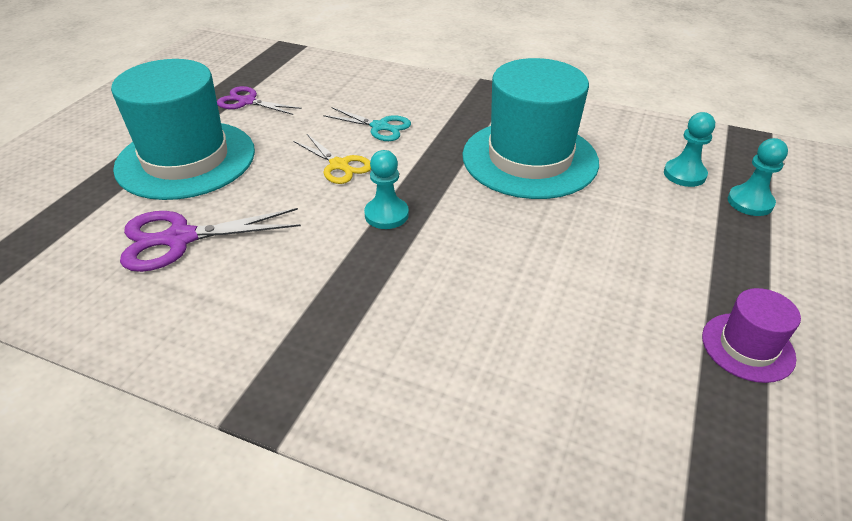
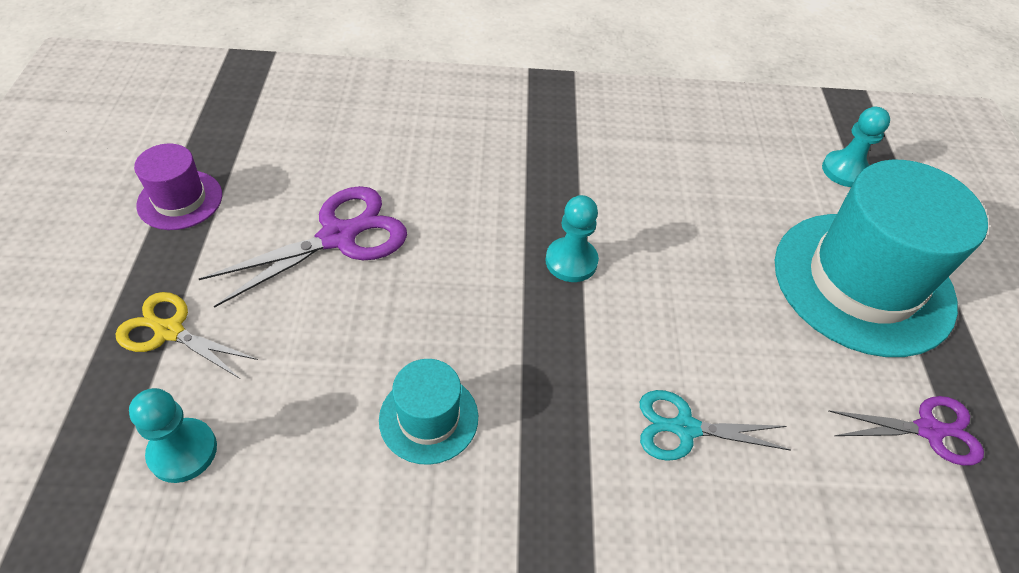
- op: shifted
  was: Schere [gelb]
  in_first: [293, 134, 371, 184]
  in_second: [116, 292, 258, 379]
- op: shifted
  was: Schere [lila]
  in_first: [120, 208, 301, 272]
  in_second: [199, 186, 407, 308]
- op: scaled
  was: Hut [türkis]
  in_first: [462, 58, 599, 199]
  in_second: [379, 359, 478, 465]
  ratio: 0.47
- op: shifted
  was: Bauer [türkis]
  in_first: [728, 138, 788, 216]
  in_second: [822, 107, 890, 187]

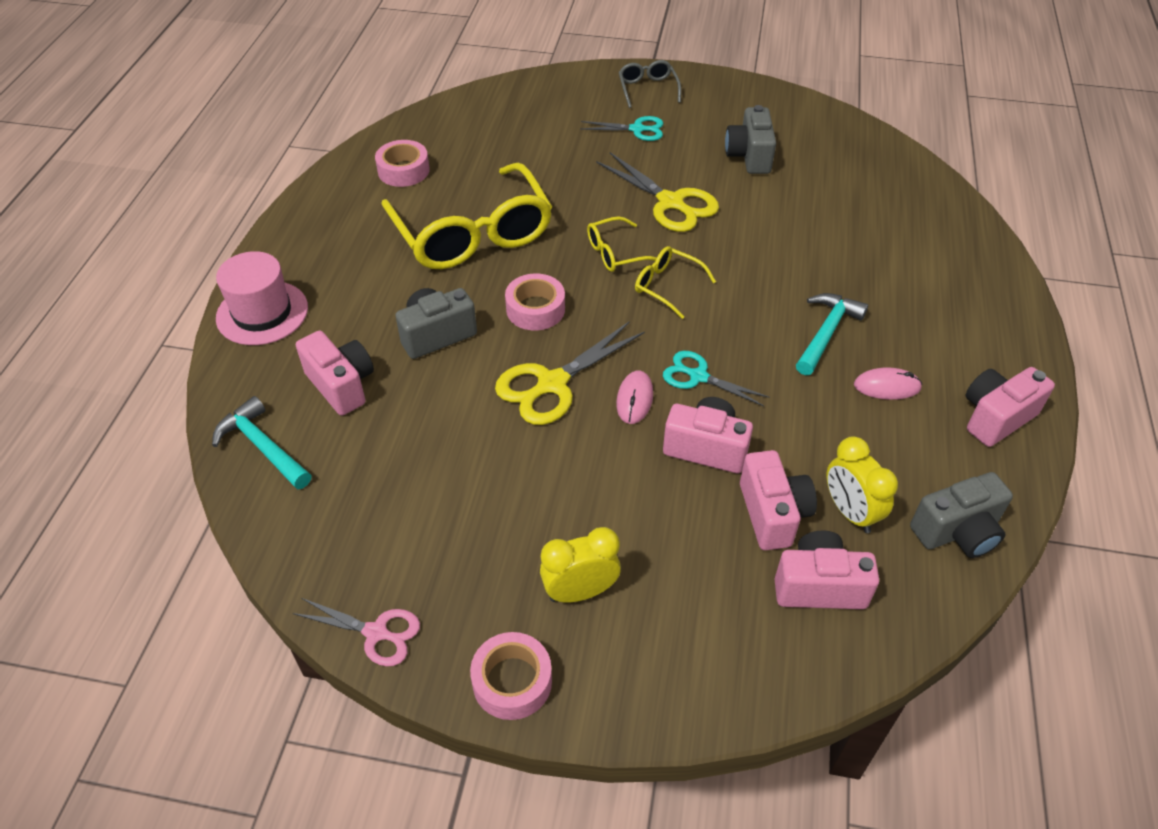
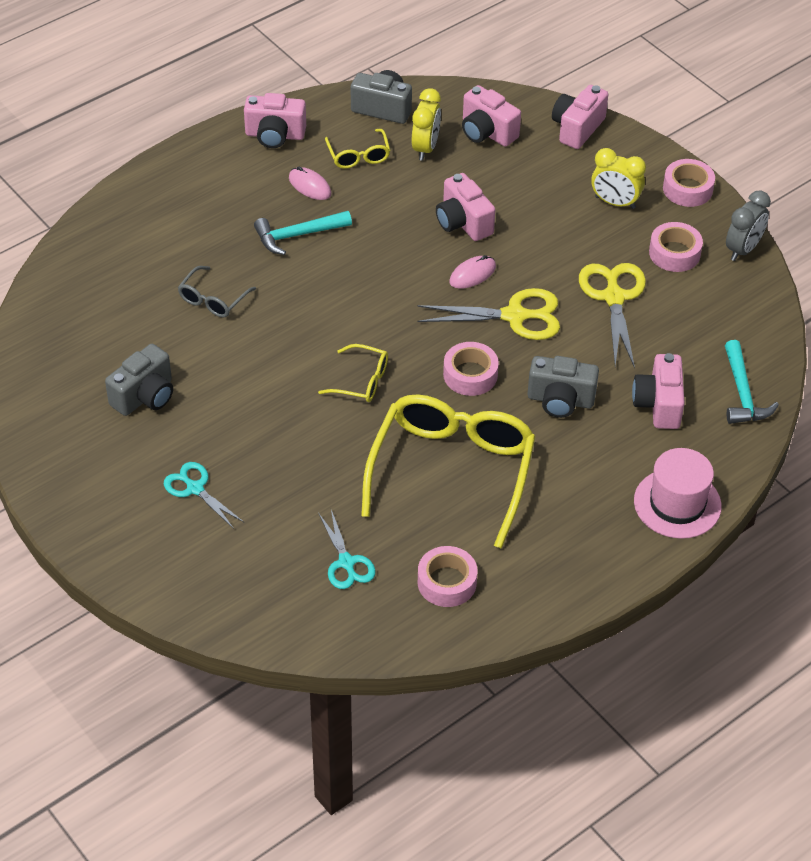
- op: shifted
  was: Brille [grau]
  in_first: [619, 60, 681, 108]
  in_second: [178, 266, 256, 317]
- op: shifted
  was: Schere [türkis]
  in_first: [663, 351, 769, 406]
  in_second: [318, 510, 376, 589]
- op: shifted
  was: Brille [gelb]
  in_first: [635, 246, 716, 319]
  in_second: [325, 129, 390, 169]
- op: shifted
  was: Kamera [rosa]
  in_first: [740, 450, 817, 550]
  in_second: [552, 85, 608, 149]
- op: shifted
  was: Schere [gelb]
  in_first: [596, 152, 719, 232]
  in_second: [579, 263, 646, 368]
- op: new
  now: Klebeband [rosa]
  in_second: [649, 222, 703, 272]
- op: swapped
  was: Schere [rosa]
  now: Wecker [grau]
  in_first: [293, 598, 420, 666]
  in_second: [726, 190, 771, 261]

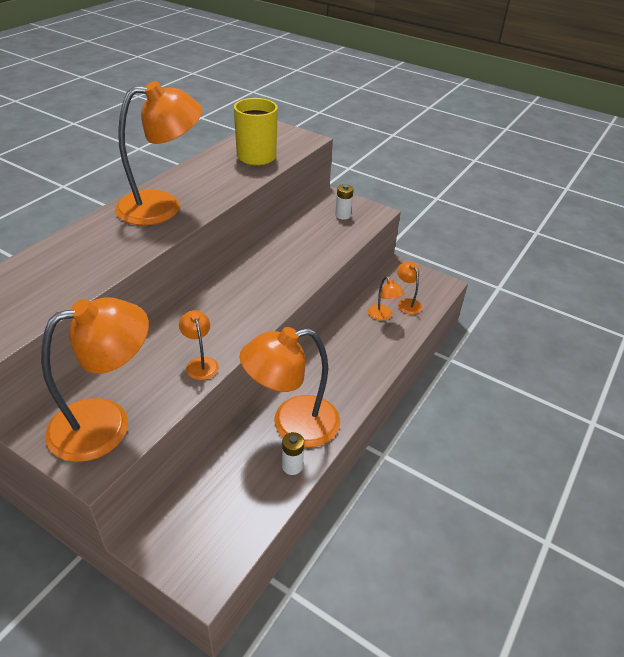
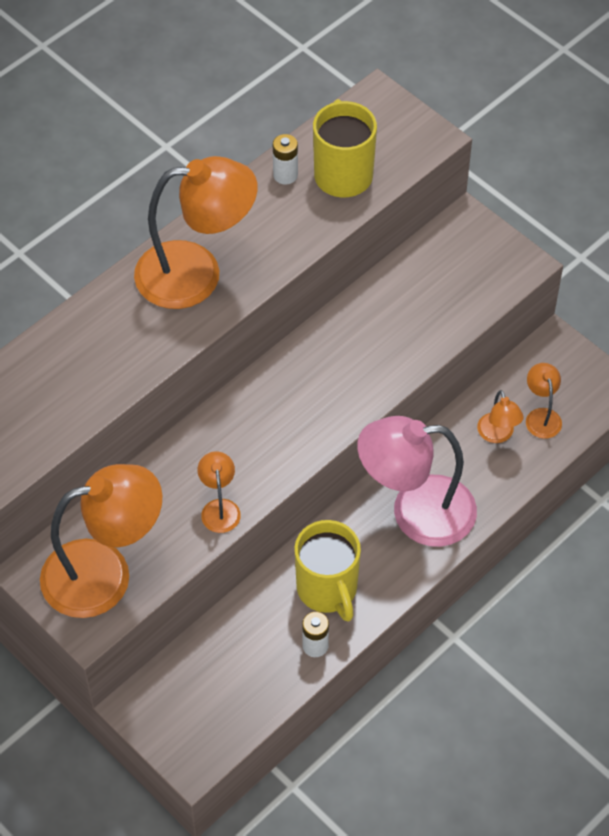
- op: shifted
  was: Batterie [weiß]
  in_first: [335, 184, 354, 220]
  in_second: [273, 134, 298, 184]
- op: swapped
  was: Lampe [orange]
  now: Tasse [gelb]
  in_first: [240, 327, 340, 447]
  in_second: [294, 520, 361, 622]
- op: new
  now: Lampe [rosa]
  in_second: [357, 416, 477, 547]

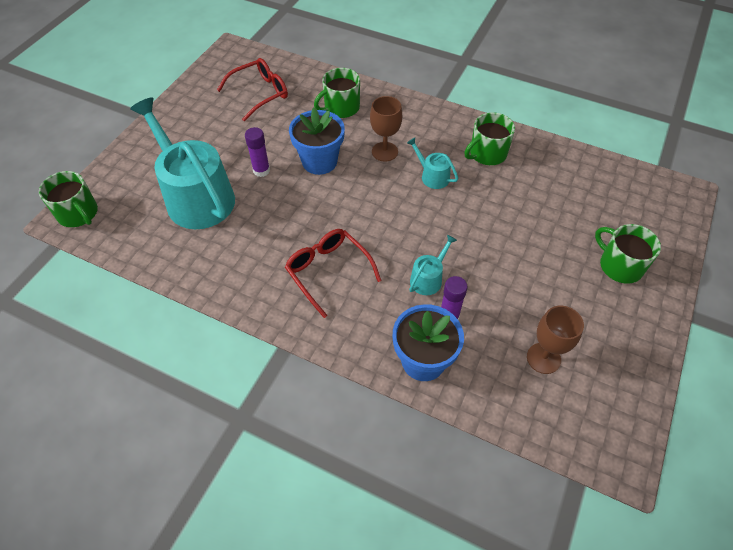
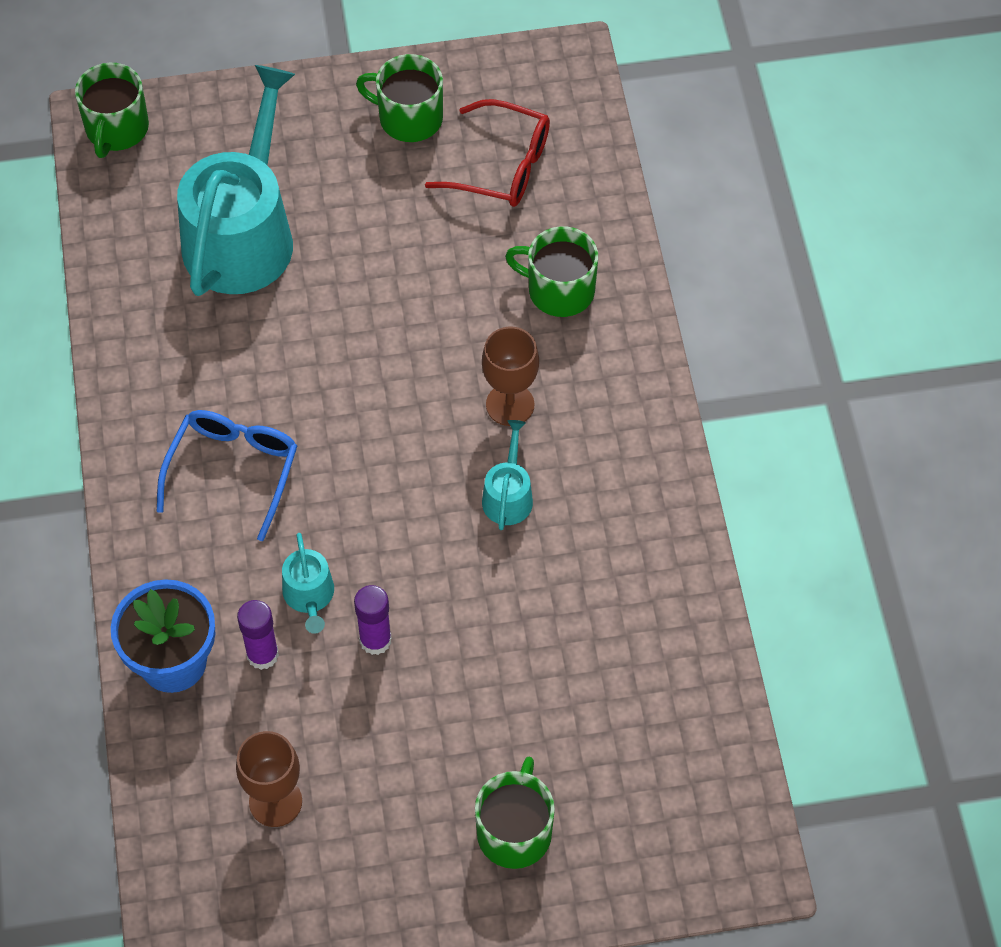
- op: repainted
  was: Brille [rot]
  now: Brille [blau]
  in_first: [285, 229, 382, 318]
  in_second: [157, 410, 297, 541]
- op: rotated
  was: Gießkanne [türkis]
  in_first: [409, 234, 457, 295]
  in_second: [282, 533, 334, 634]
  clockwise: 75
- op: shifted
  was: Klebestift [lila]
  in_first: [245, 127, 270, 177]
  in_second: [354, 585, 392, 655]
- op: shifted
  was: Tasse [grün]
  in_first: [464, 112, 515, 165]
  in_second: [356, 54, 443, 142]
- op: gone
  was: Blumentopf [blau]
  in_first: [289, 107, 345, 175]

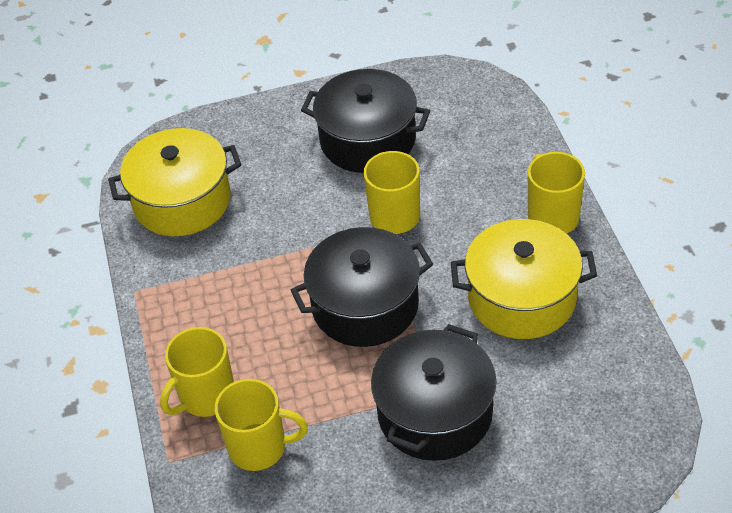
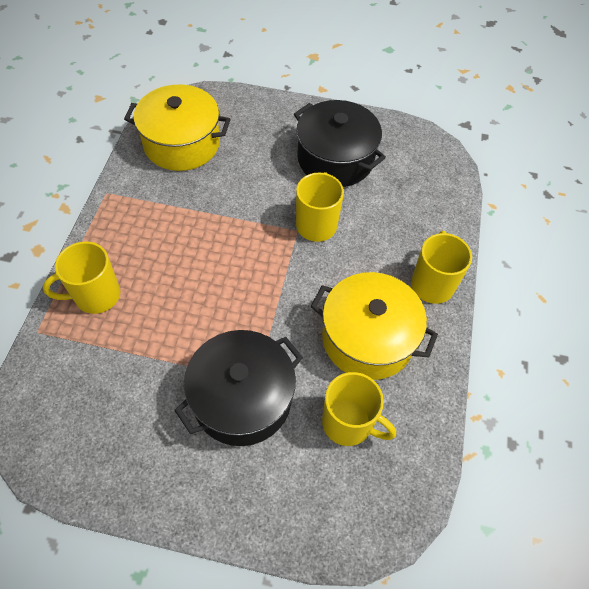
- op: shifted
  was: Tasse [gelb]
  in_first: [215, 379, 308, 471]
  in_second: [322, 372, 396, 446]
- op: gone
  was: Kochtopf [schwarz]
  in_first: [291, 227, 433, 347]

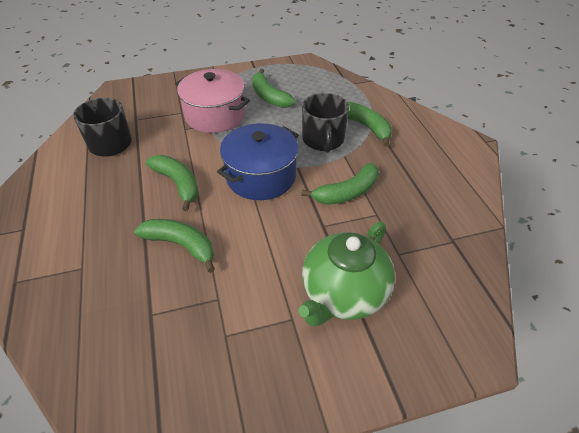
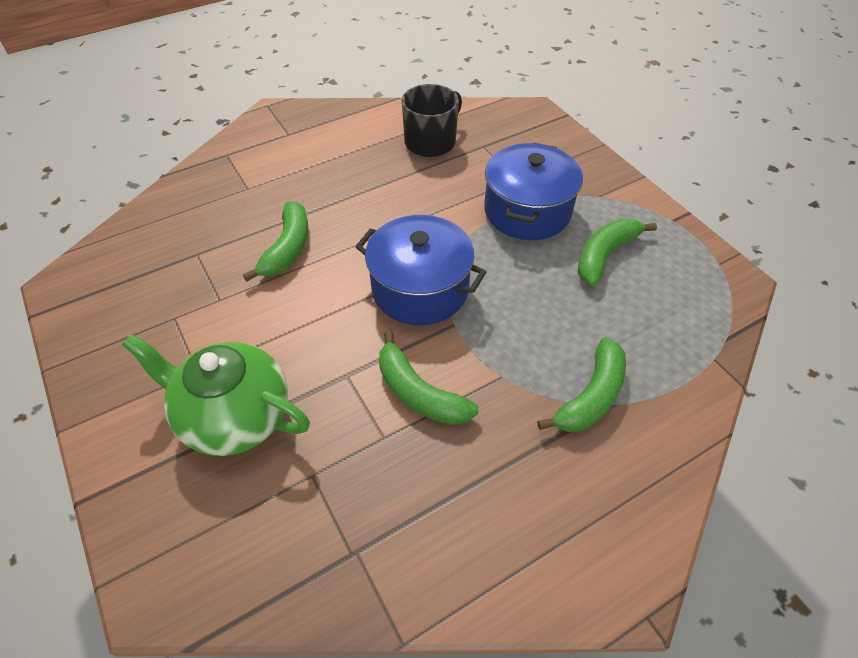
- op: repainted
  was: Kochtopf [rosa]
  now: Kochtopf [blau]
  in_first: [175, 69, 250, 133]
  in_second: [484, 142, 583, 240]
- op: gone
  was: Banane [grün]
  in_first: [146, 155, 199, 211]
- op: gone
  was: Tasse [schwarz]
  in_first: [302, 93, 349, 153]

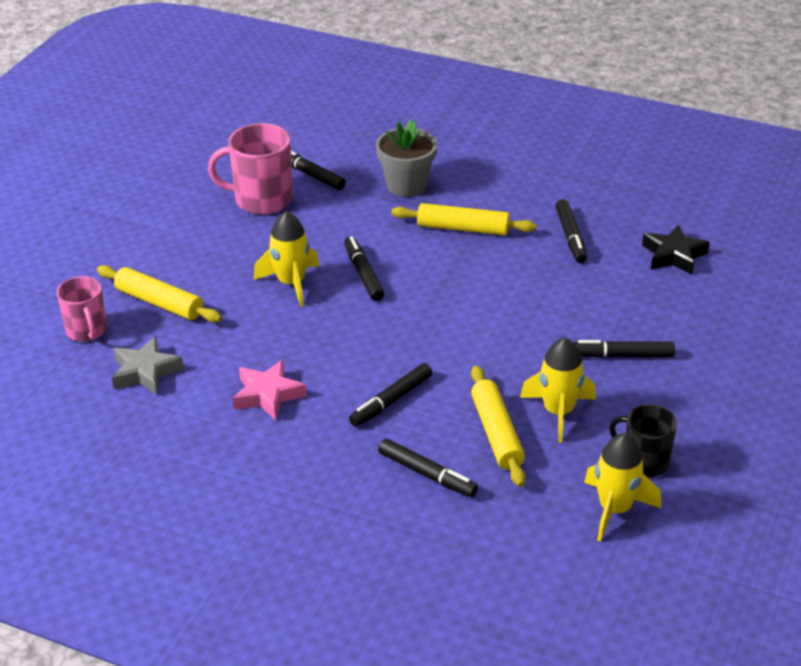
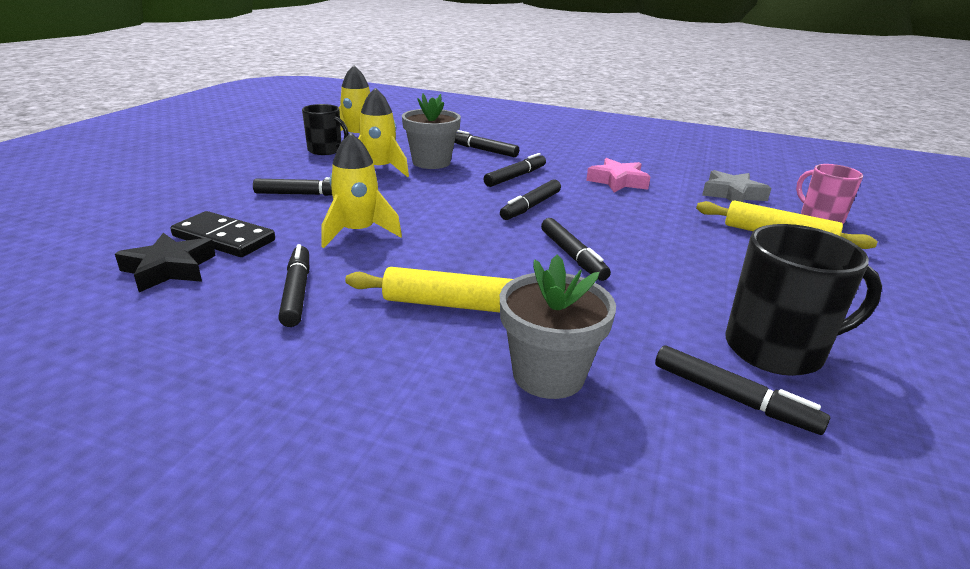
- op: new
  now: Dominostein [schwarz]
  in_second: [170, 211, 275, 257]
- op: shifted
  was: Rakete [gelb]
  in_first: [254, 211, 319, 307]
  in_second: [321, 133, 402, 248]
- op: swapped
  was: Nudelholz [gelb]
  now: Blumentopf [grau]
  in_first: [471, 366, 526, 487]
  in_second: [402, 93, 461, 169]
- op: new
  now: Filzstift [schwarz]
  in_second: [500, 179, 561, 220]
- op: repainted
  was: Tasse [rosa]
  now: Tasse [schwarz]
  in_first: [208, 123, 293, 215]
  in_second: [725, 224, 882, 376]

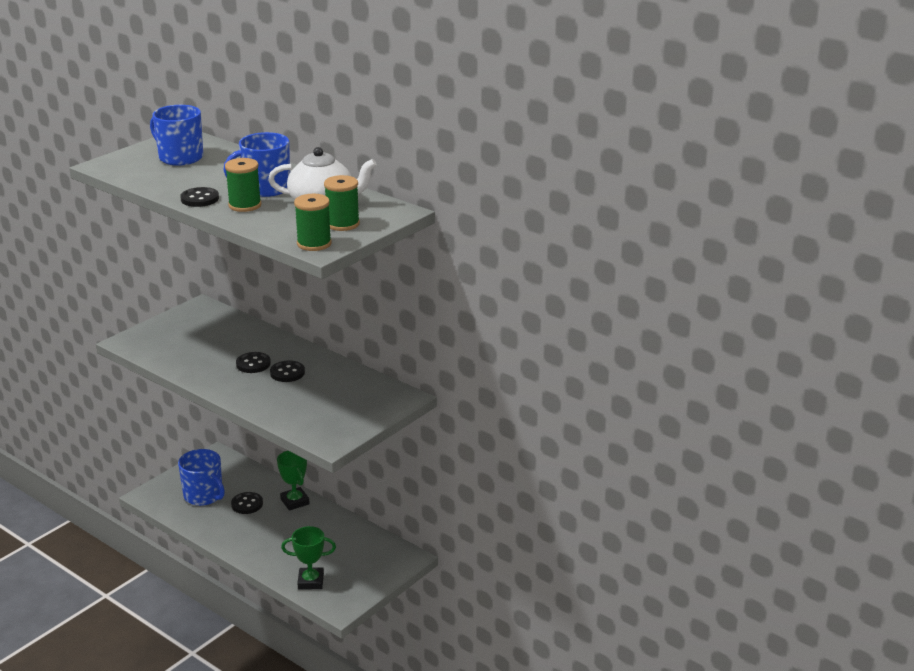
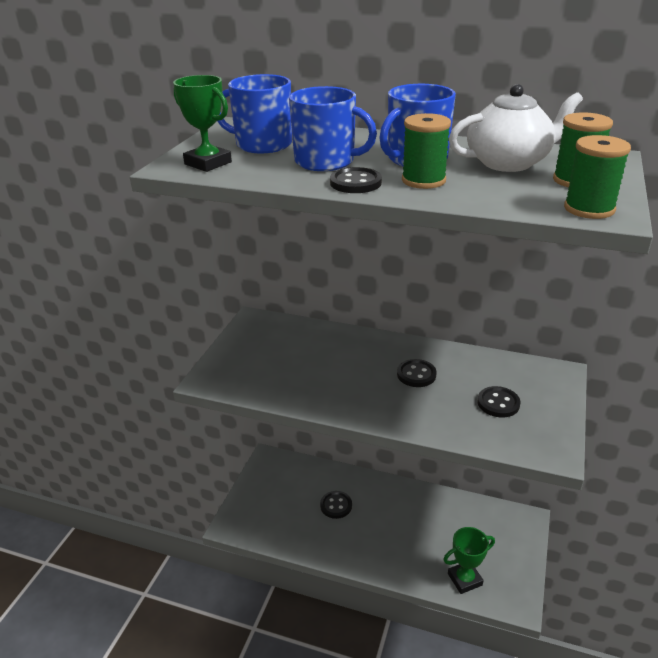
- op: shifted
  was: Pokal [grün]
  in_first: [277, 451, 310, 511]
  in_second: [173, 75, 232, 172]
- op: shifted
  was: Tasse [blau]
  in_first: [178, 449, 225, 506]
  in_second: [289, 86, 377, 171]
- op: shifted
  was: Knopf [schwarz]
  in_first: [236, 352, 271, 373]
  in_second: [477, 386, 520, 417]

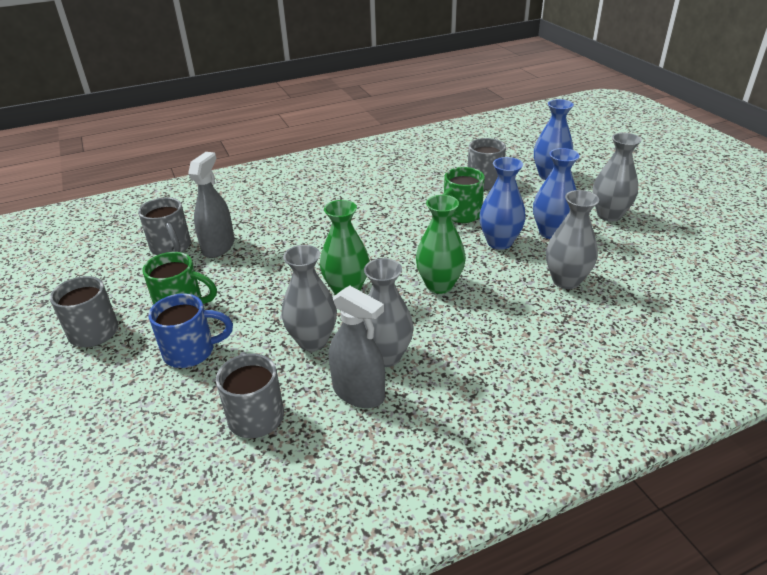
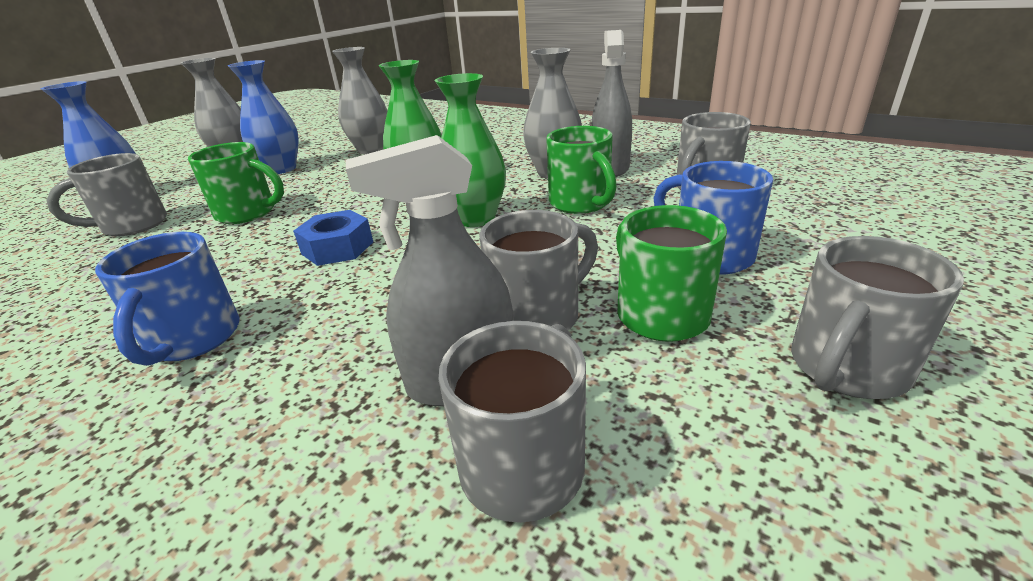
- op: new
  now: Tasse [blau]
  in_second: [95, 232, 240, 366]
- op: new
  now: Sechskantmutter [blau]
  in_second: [293, 210, 373, 266]
- op: new
  now: Tasse [grau]
  in_second: [479, 210, 598, 330]
- op: swapped
  was: Vase [grau]
  now: Tasse [grün]
  in_first: [281, 245, 337, 351]
  in_second: [546, 126, 617, 214]
- op: gone
  was: Vase [blau]
  in_first: [480, 157, 526, 250]

